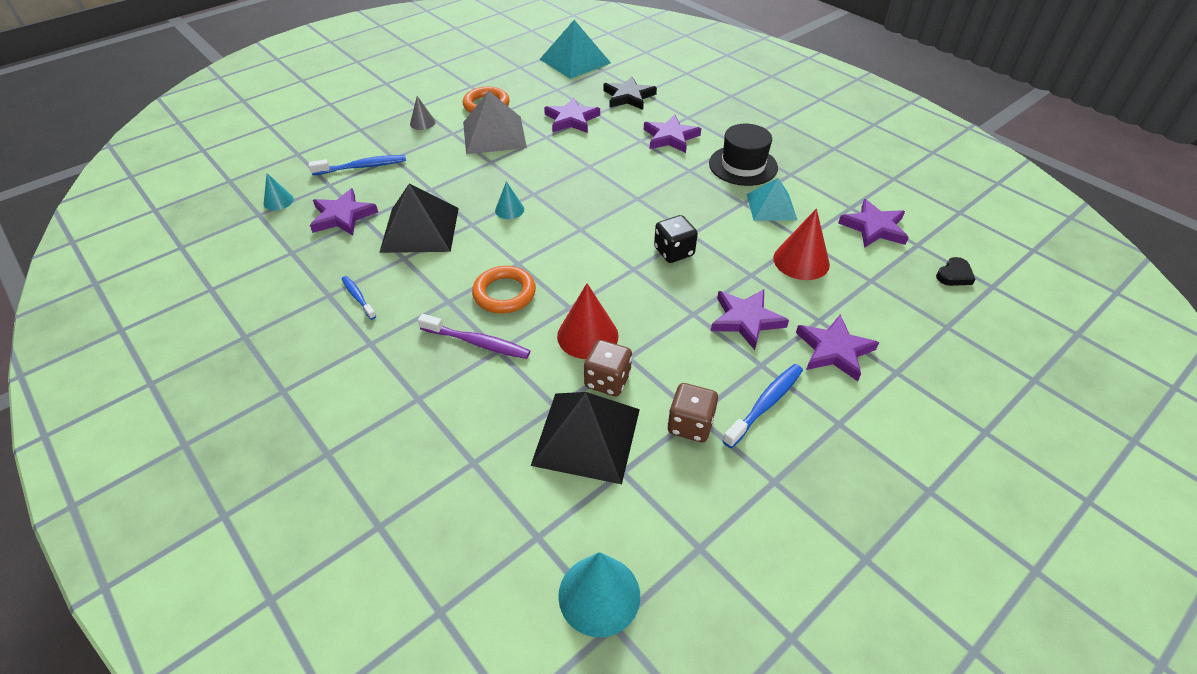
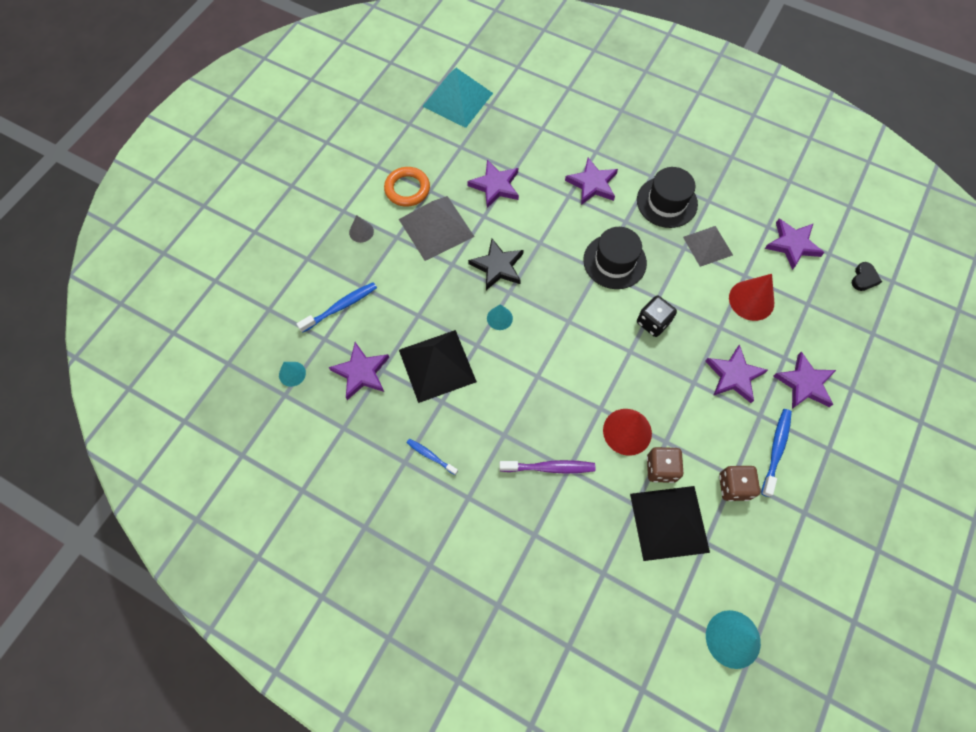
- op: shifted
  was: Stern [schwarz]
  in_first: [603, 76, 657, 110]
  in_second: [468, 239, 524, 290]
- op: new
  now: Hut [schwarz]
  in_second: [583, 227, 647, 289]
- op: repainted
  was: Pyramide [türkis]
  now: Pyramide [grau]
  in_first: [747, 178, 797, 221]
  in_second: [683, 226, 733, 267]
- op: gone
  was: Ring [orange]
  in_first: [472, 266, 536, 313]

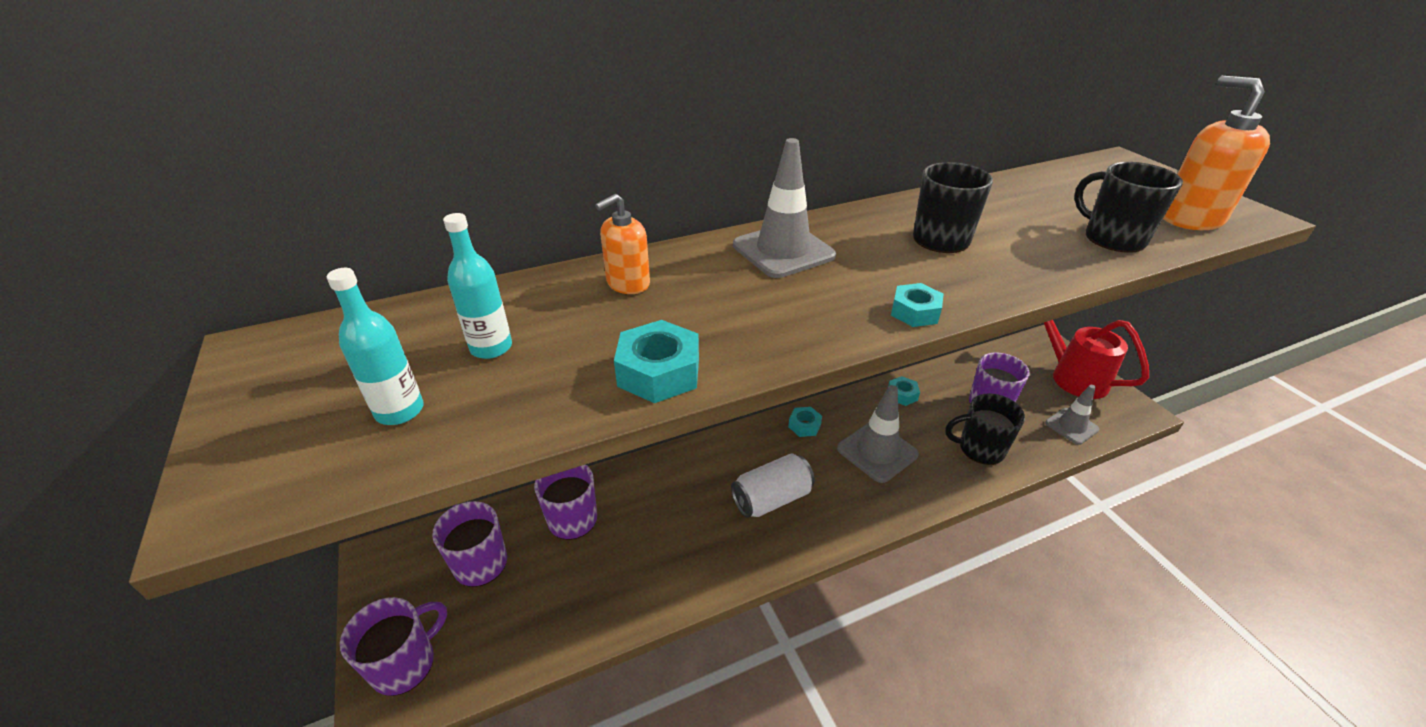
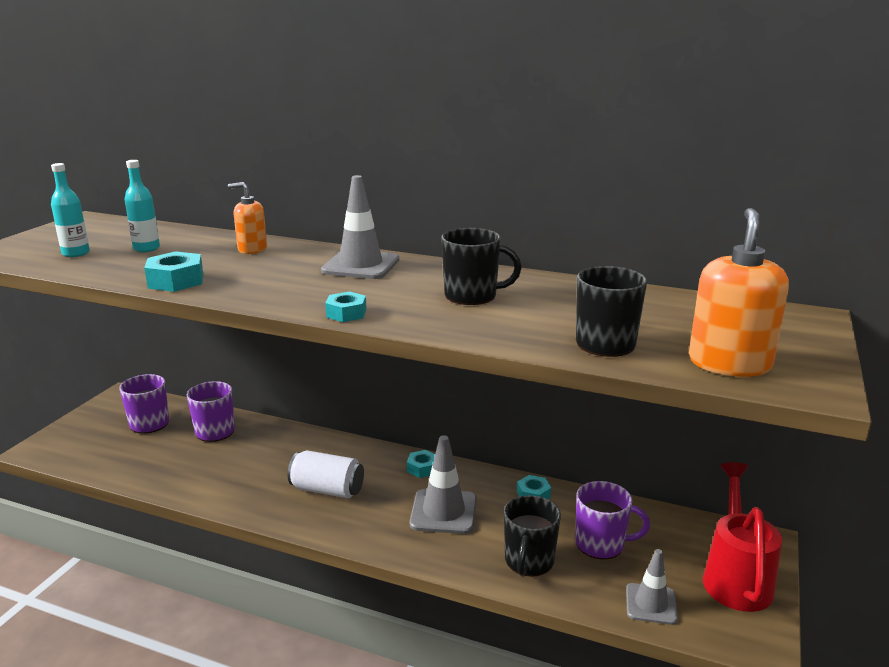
- op: rotated
  was: Tasse [schwarz]
  in_first: [945, 393, 1025, 465]
  in_second: [504, 495, 561, 577]
  clockwise: -120
- op: gone
  was: Tasse [lila]
  in_first: [340, 597, 447, 696]

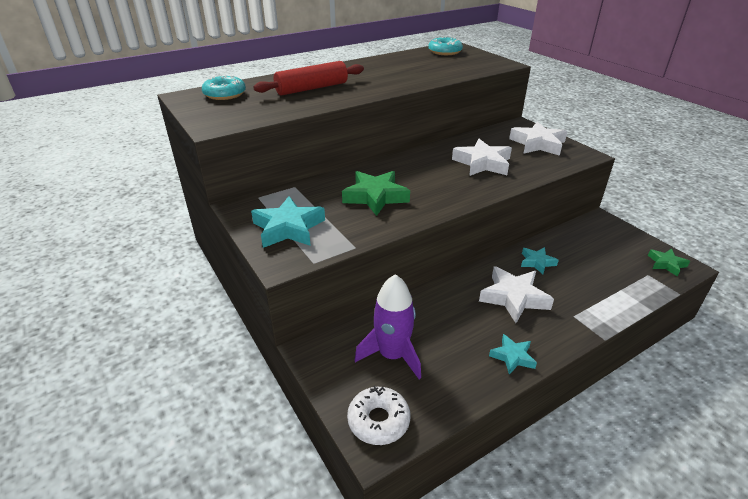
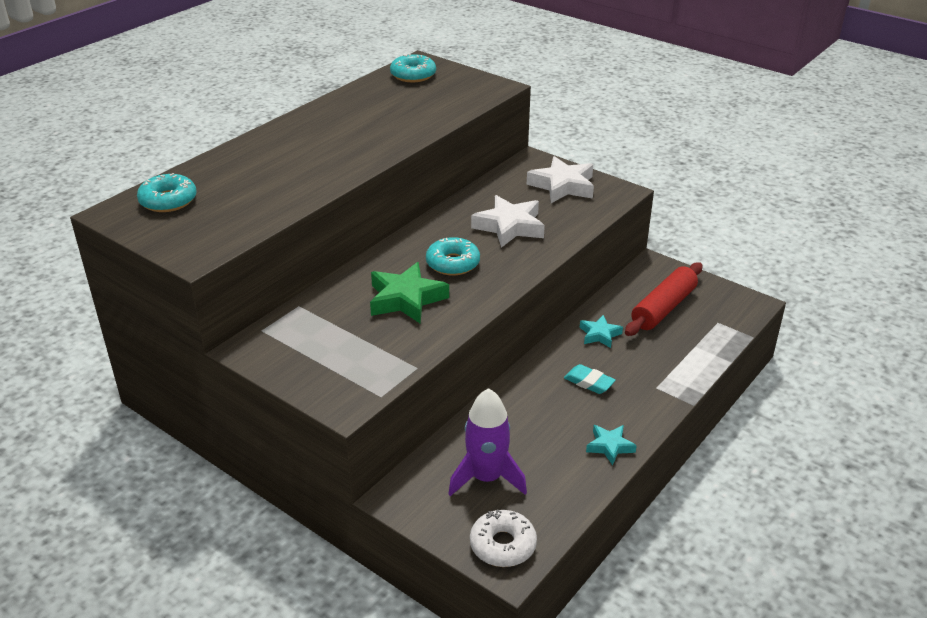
- op: new
  now: Donut [türkis]
  in_second: [426, 237, 480, 276]
- op: swapped
  was: Stern [weiß]
  now: Radiergummi [türkis]
  in_first: [479, 266, 554, 323]
  in_second: [564, 364, 616, 394]
- op: shifted
  was: Nudelholz [rot]
  in_first: [253, 61, 364, 96]
  in_second: [625, 262, 702, 336]
- op: gone
  was: Stern [türkis]
  in_first: [251, 196, 325, 248]
- op: gone
  was: Stern [grün]
  in_first: [648, 249, 690, 277]

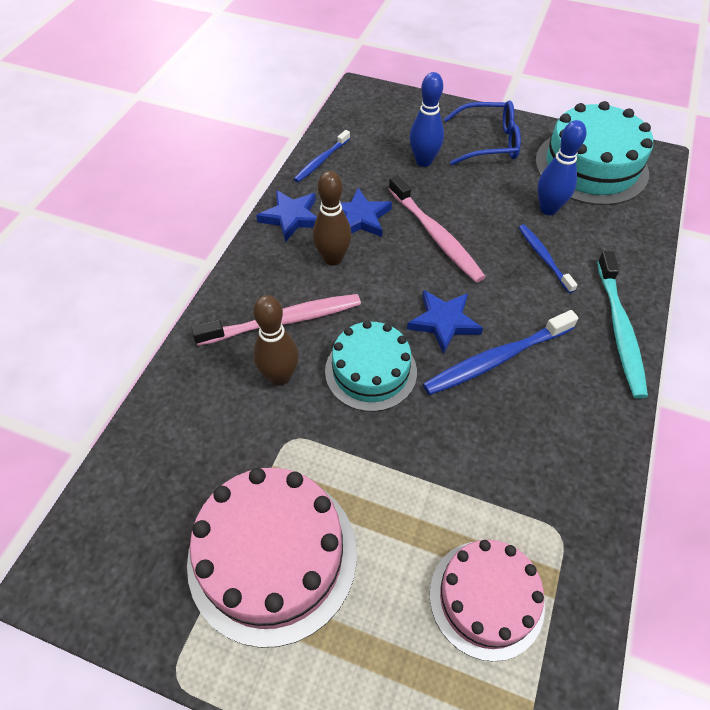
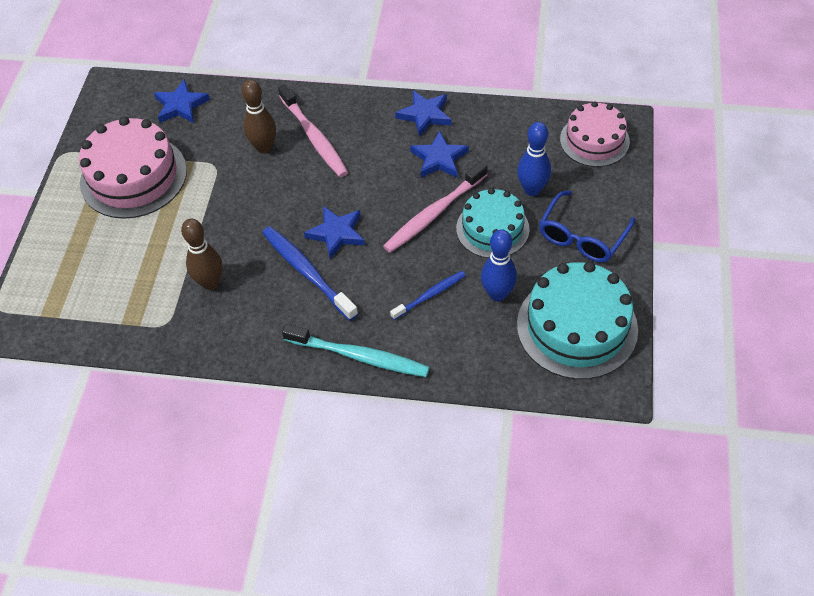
- op: new
  now: Stern [blau]
  in_second: [154, 79, 210, 123]
- op: shifted
  was: Bowlingkegel [braun]
  in_first: [313, 171, 352, 266]
  in_second: [181, 219, 222, 290]
- op: rotated
  was: Zahnbürste [türkis]
  in_first: [597, 251, 648, 399]
  in_second: [282, 324, 430, 377]
  clockwise: -150
- op: shifted
  was: Kuchen [türkis]
  in_first: [325, 321, 417, 412]
  in_second: [456, 188, 530, 258]
- op: rotated
  was: Brille [blau]
  in_first: [444, 100, 521, 165]
  in_second: [539, 190, 635, 262]
  clockwise: 45
- op: shifted
  was: Kuchen [rosa]
  in_first: [430, 540, 545, 662]
  in_second: [560, 101, 630, 167]
- op: gone
  was: Zahnbürste [blau]
  in_first: [294, 130, 350, 182]

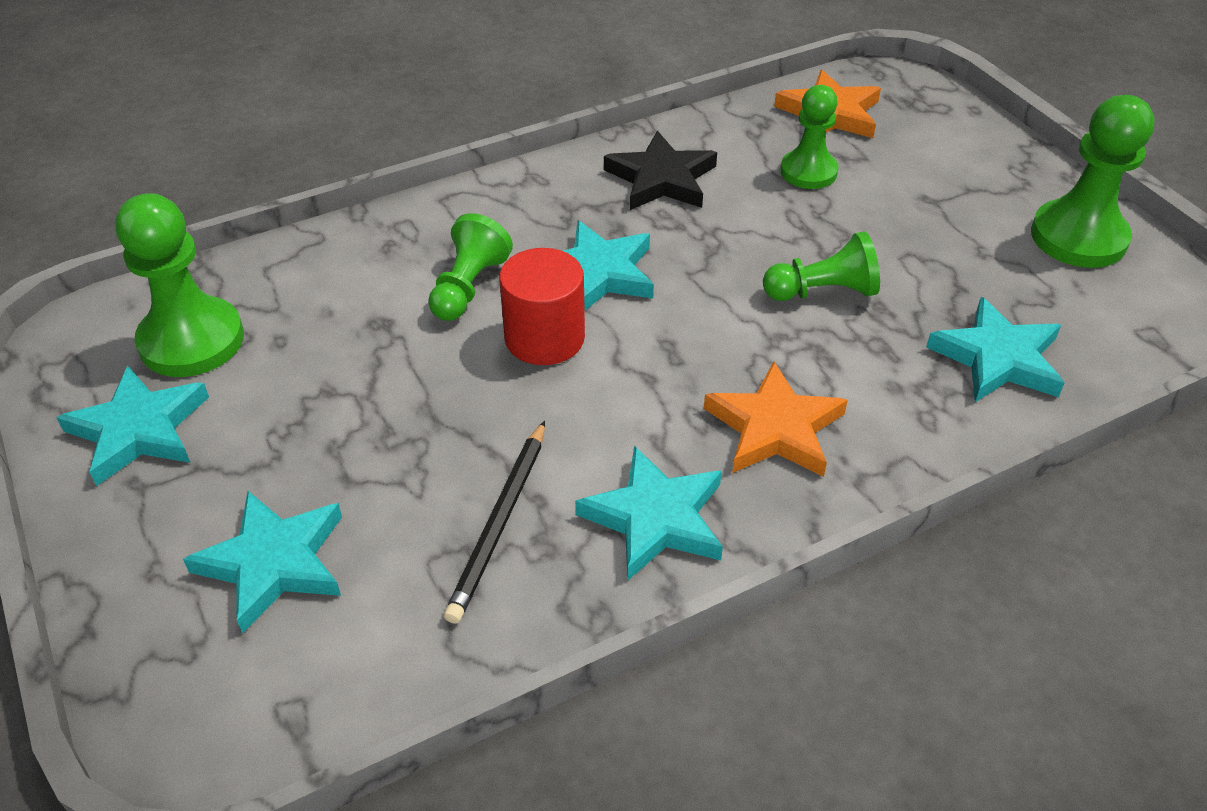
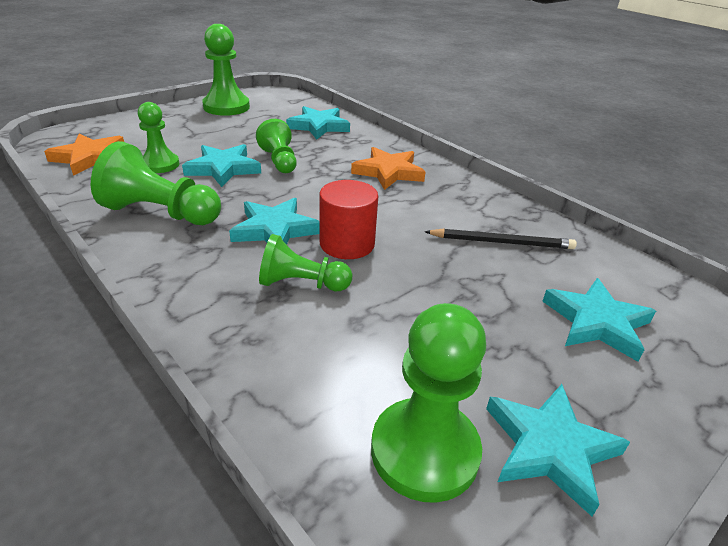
- op: swapped
  was: Stern [schwarz]
  now: Bauer [grün]
  in_first: [604, 131, 717, 210]
  in_second: [91, 141, 221, 225]
- op: shifted
  was: Stern [türkis]
  in_first: [575, 445, 723, 581]
  in_second: [182, 144, 261, 187]

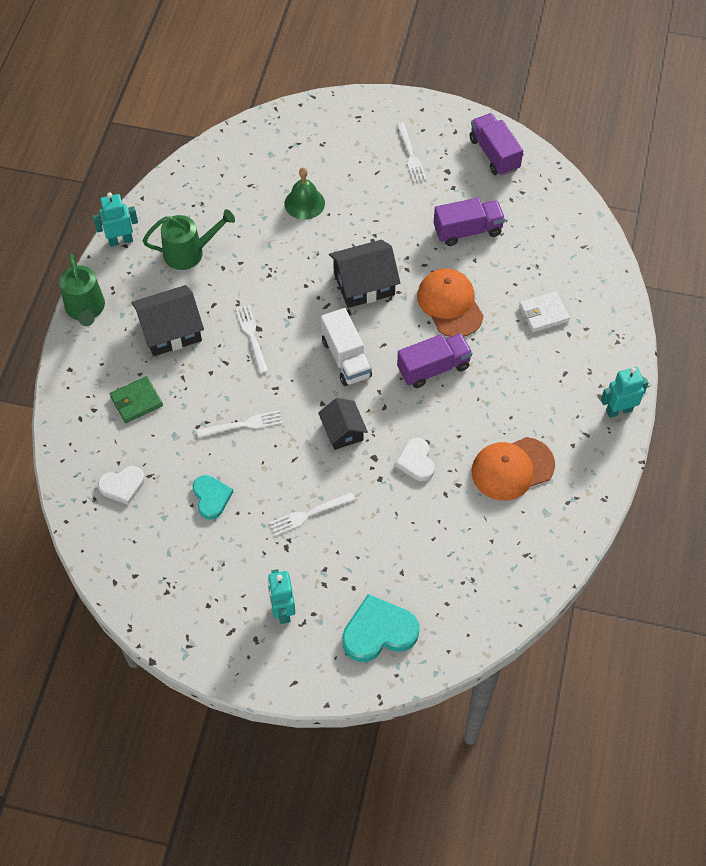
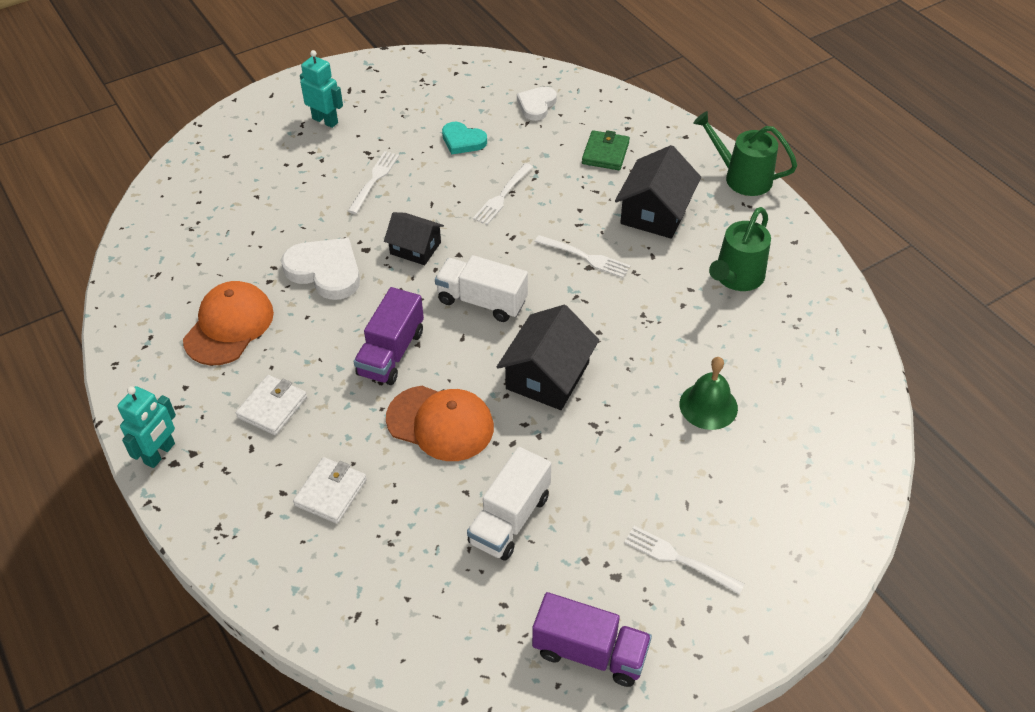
- op: new
  now: Geldbörse [weiß]
  in_second: [236, 375, 307, 435]
- op: scaled
  was: Herz [weiß]
  in_first: [395, 438, 435, 481]
  in_second: [281, 238, 360, 300]
  ratio: 1.59
- op: repainted
  was: Lastwagen [lila]
  now: Lastwagen [weiß]
  in_first: [434, 198, 505, 246]
  in_second: [467, 447, 551, 561]
- op: gone
  was: Roboter [türkis]
  in_first: [93, 192, 138, 247]
- op: gone
  was: Herz [türkis]
  in_first: [342, 594, 420, 662]

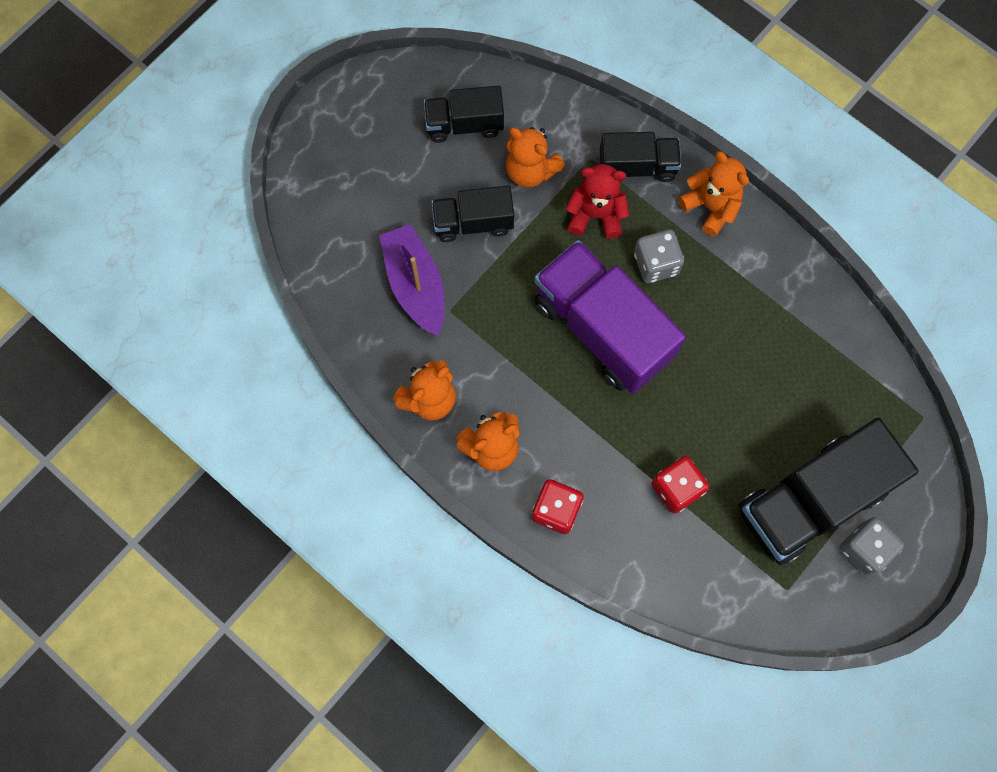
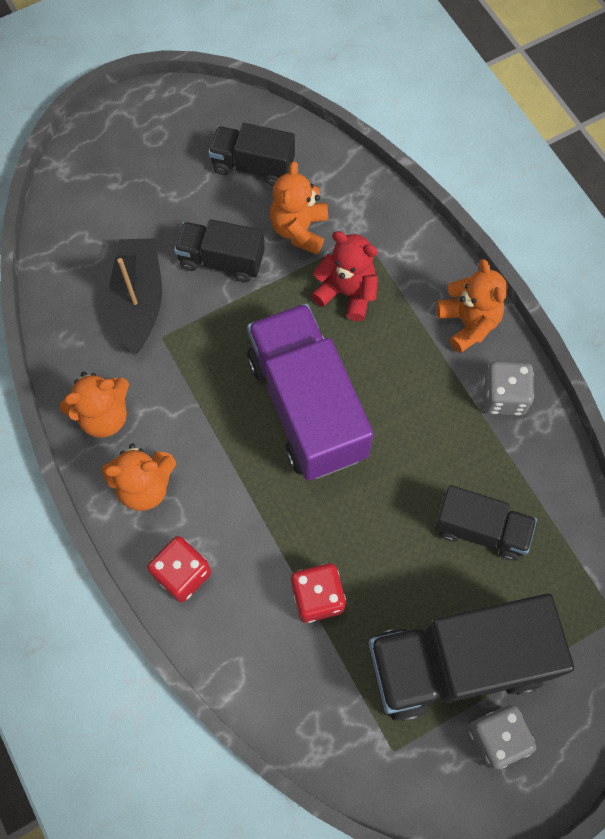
- op: repainted
  was: Boot [lila]
  now: Boot [schwarz]
  in_first: [379, 224, 444, 336]
  in_second: [108, 238, 162, 355]
- op: rotated
  was: Teddybär [orange]
  in_first: [506, 127, 565, 188]
  in_second: [270, 161, 328, 255]
  clockwise: 45
- op: shifted
  was: Lastwagen [schwarz]
  in_first: [600, 132, 681, 182]
  in_second: [434, 485, 537, 561]
- op: shifted
  was: Spielwürfel [grau]
  in_first: [634, 229, 684, 283]
  in_second: [483, 361, 534, 416]

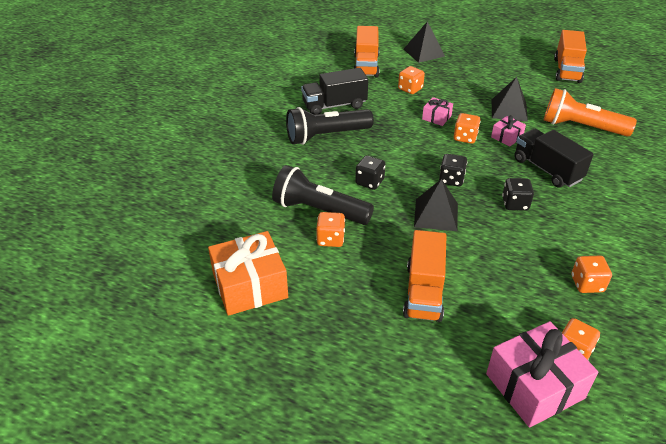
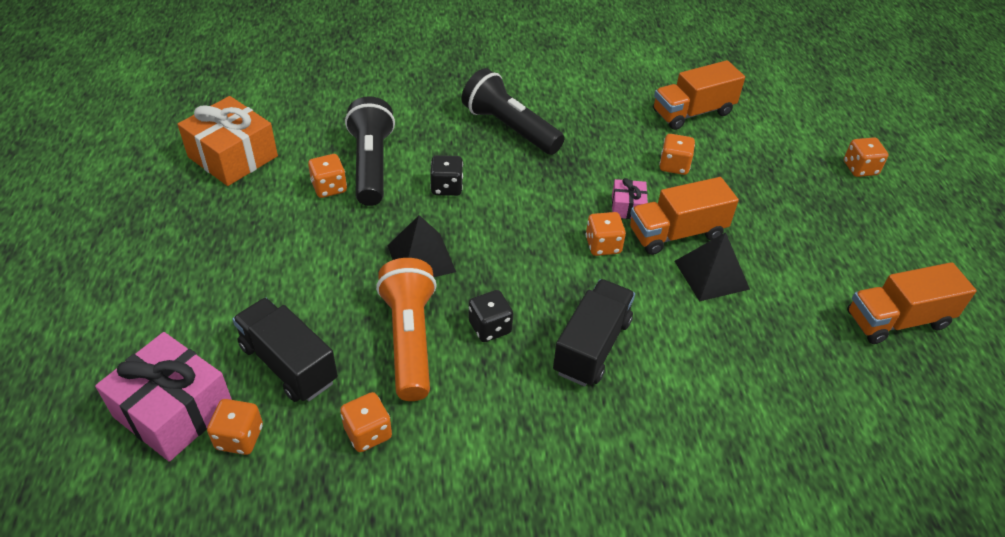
- op: shifted
  was: Lastwagen [schwarz]
  in_first: [301, 68, 368, 115]
  in_second: [232, 298, 338, 402]
- op: shifted
  was: Taschenlampe [orange]
  in_first: [544, 88, 637, 137]
  in_second: [376, 258, 437, 401]
- op: shifted
  was: Lastwagen [orange]
  in_first: [403, 230, 447, 322]
  in_second: [630, 177, 739, 255]
- op: new
  now: Spielwürfel [orange]
  in_second: [844, 137, 889, 177]
- op: gone
  was: Pyramide [schwarz]
  in_first: [404, 21, 445, 63]
- op: gone
  was: Spielwürfel [schwarz]
  in_first: [439, 154, 467, 187]
- op: gone
  was: Geschenk [rosa]
  in_first: [491, 115, 526, 147]

